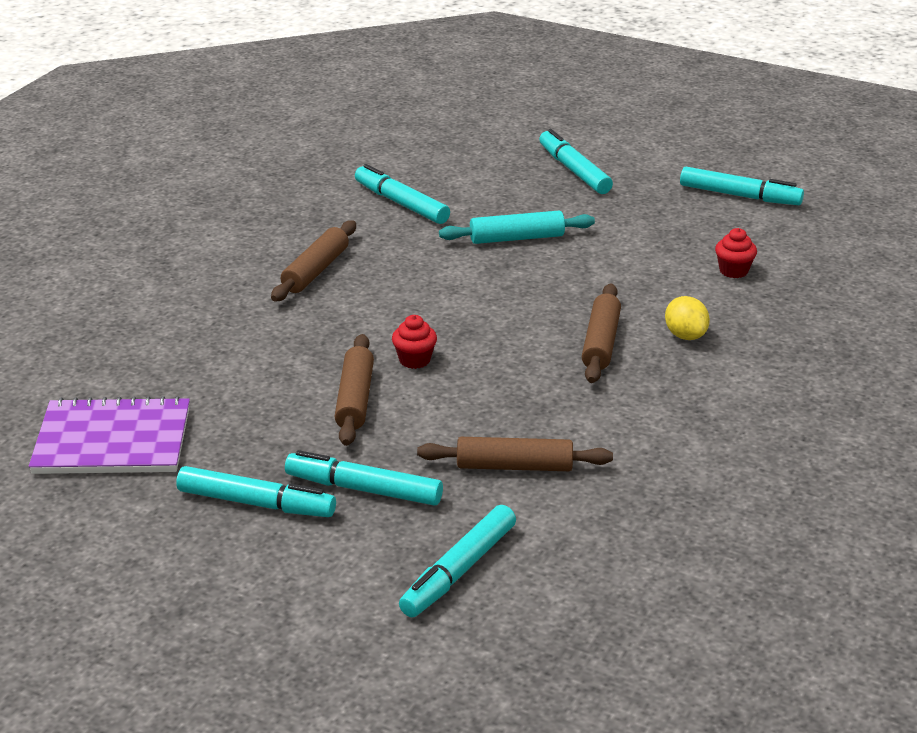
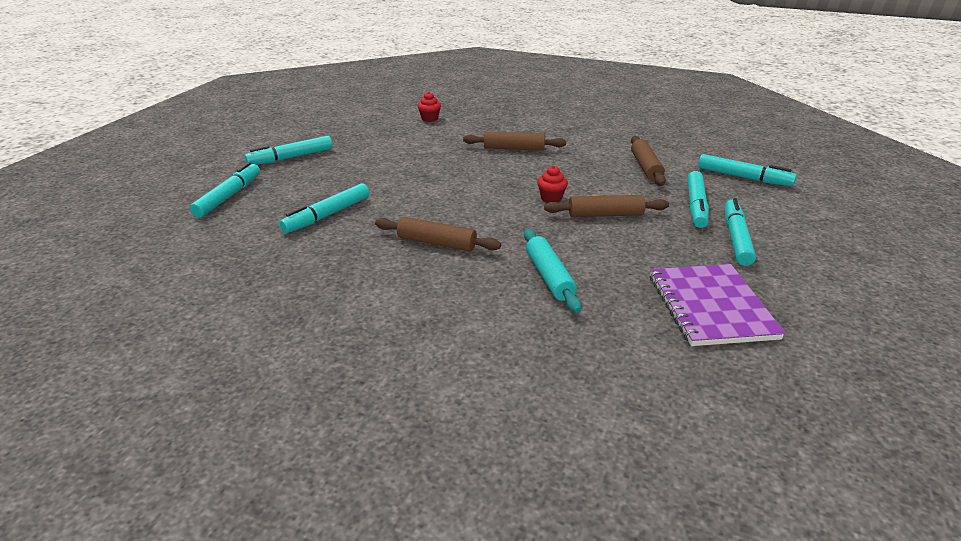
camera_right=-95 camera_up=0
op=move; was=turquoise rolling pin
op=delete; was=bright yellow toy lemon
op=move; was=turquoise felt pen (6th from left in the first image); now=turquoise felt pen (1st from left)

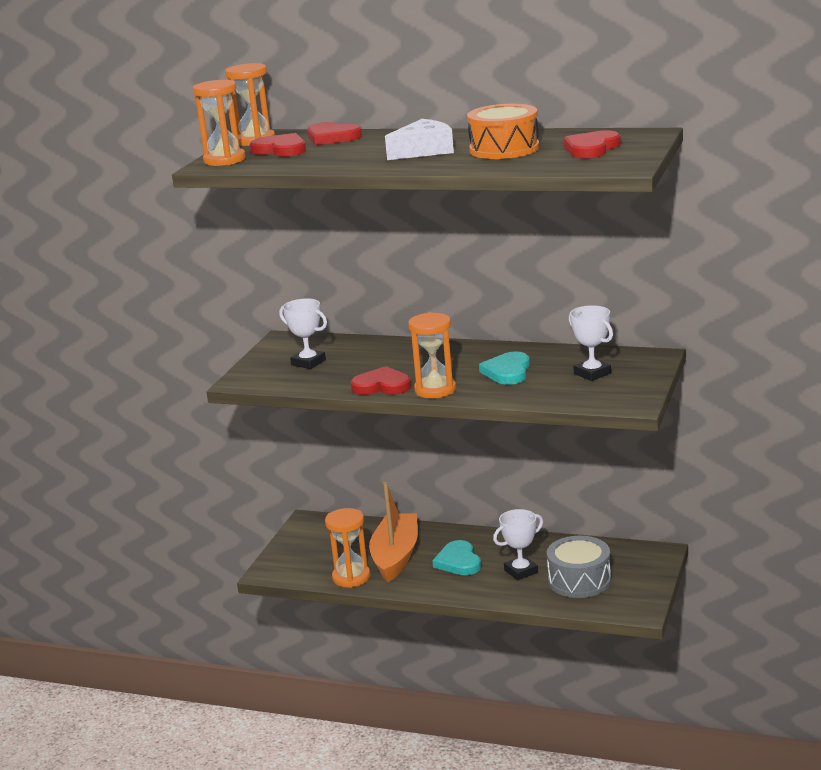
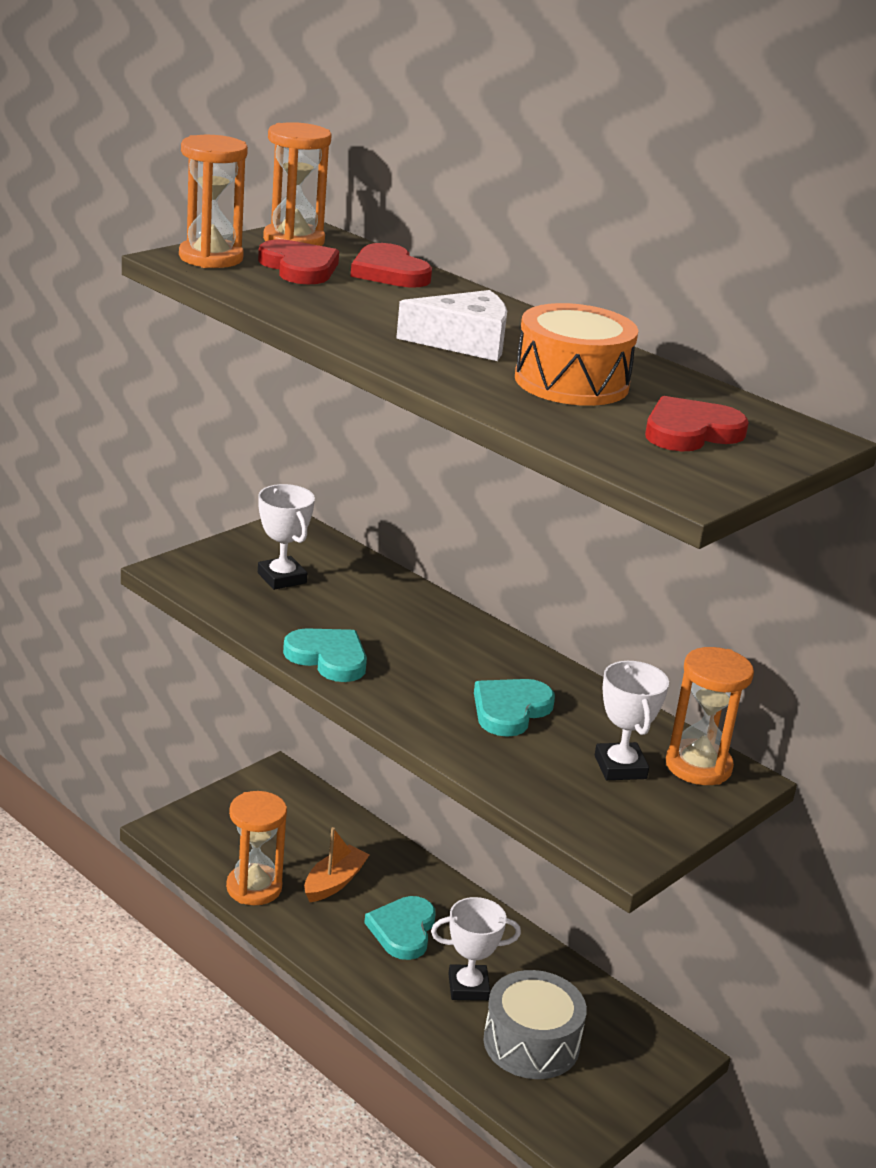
camera_right=20 camera_up=5
op=recolor; was=scarlet heart shape (3rd from left); now=turquoise heart shape (1st from left)
op=resize; was=orange boat; ratio=0.56
op=move; was=orange sand timer (4th from left)

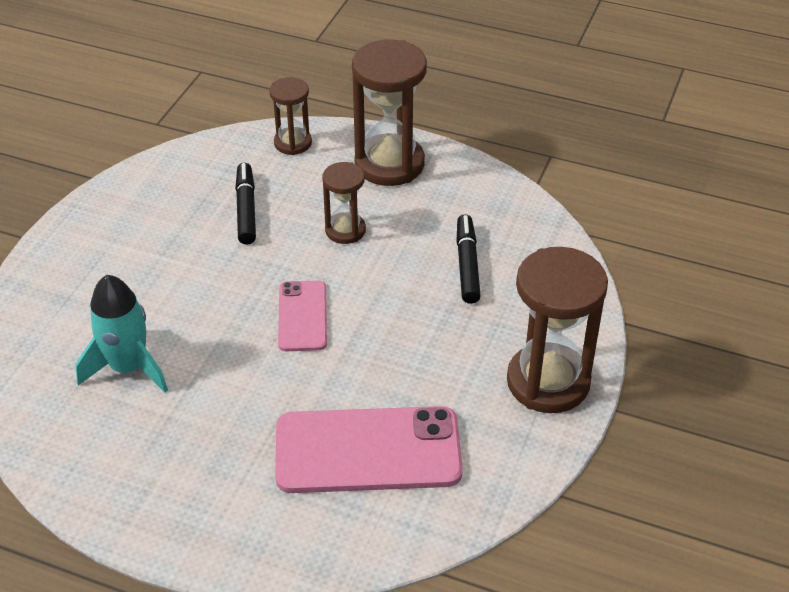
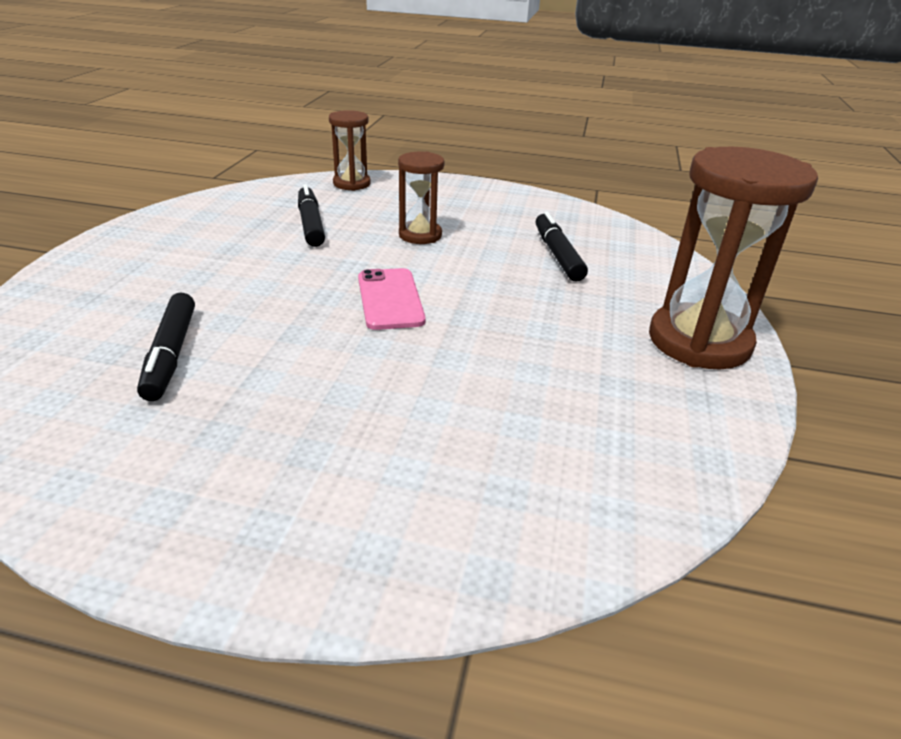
camera_right=-10 camera_up=-10
op=replace; was=turquoise toy rocket; now=ebony felt pen (1st from left)
op=delete; was=pink mobile phone (2nd from left)
op=delete; was=brown sand timer (3rd from left)

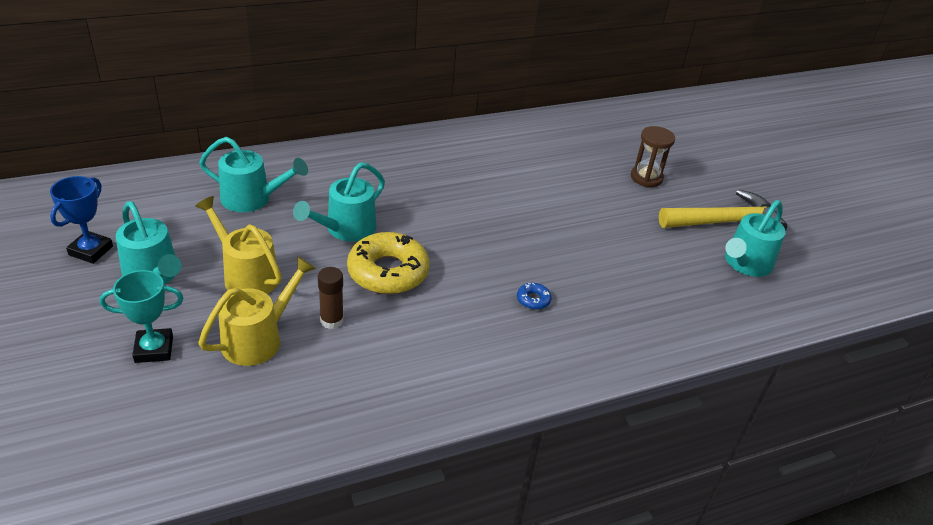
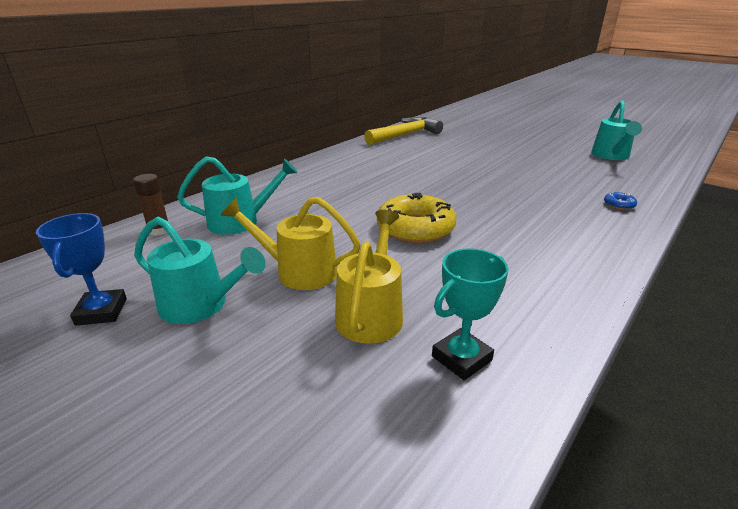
camera_right=-25 camera_up=-10
op=move; was=turquoise award cup
op=delete; was=turquoise watering pot (3rd from left)
op=move; was=brown stick of glue
op=move; was=cobalt doughnut
op=delete; was=brown sand timer
op=move; was=bright yellow carpenter's hammer

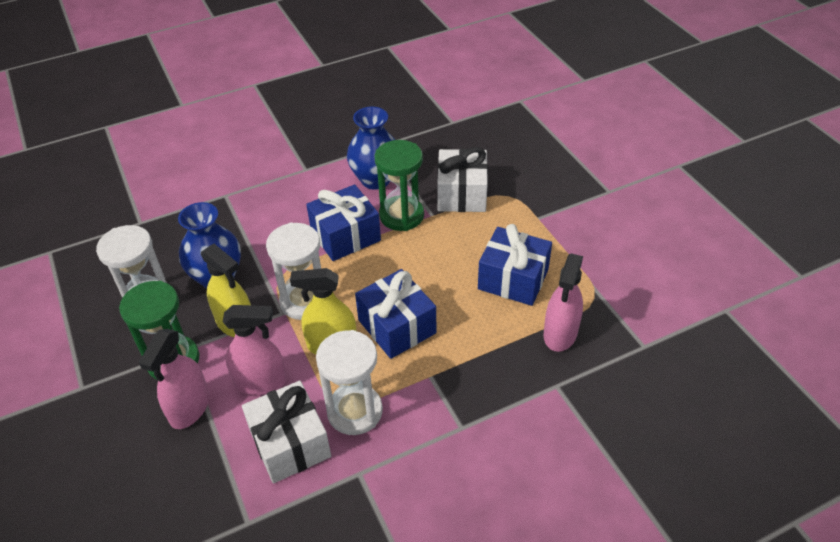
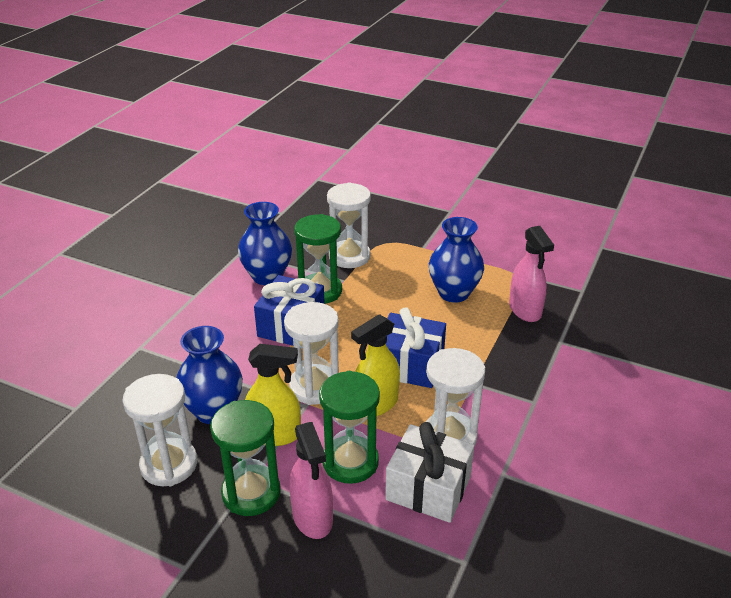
camera_right=-40 camera_up=-10
op=replace; was=pink sprayer (2nd from left); now=emerald sand timer (3rd from left)
op=replace; was=pure white wrapped gift (2nd from left); now=pure white sand timer (3rd from left)
op=replace; was=cobalt wrapped gift (3rd from left); now=cobalt tall vase (3rd from left)

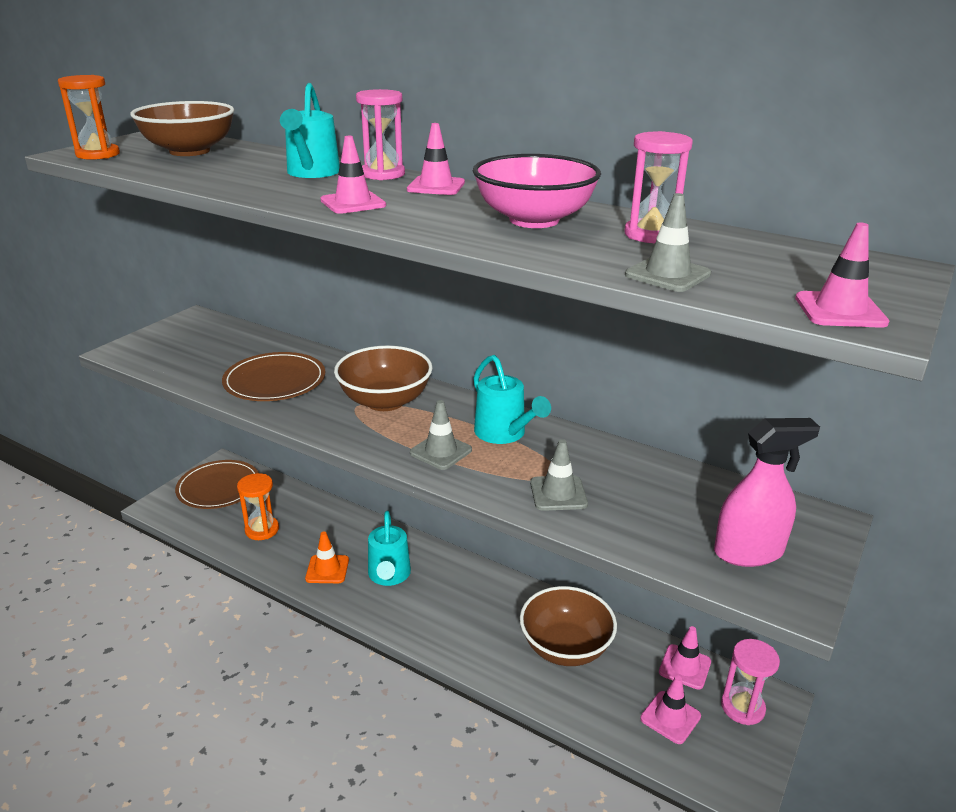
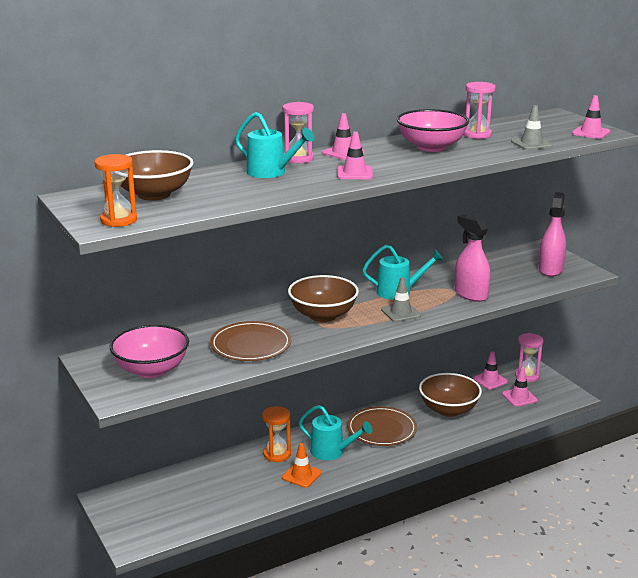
camera_right=-60 camera_up=-5
op=move; was=brown plate (1st from left in the first image); now=brown plate (2nd from left)
op=move; was=orange sand timer (2nd from left)
op=replace; was=grey traffic cone (2nd from left); now=pink sprayer (1st from left)
op=insert; now=pink serving bowl (1st from left)

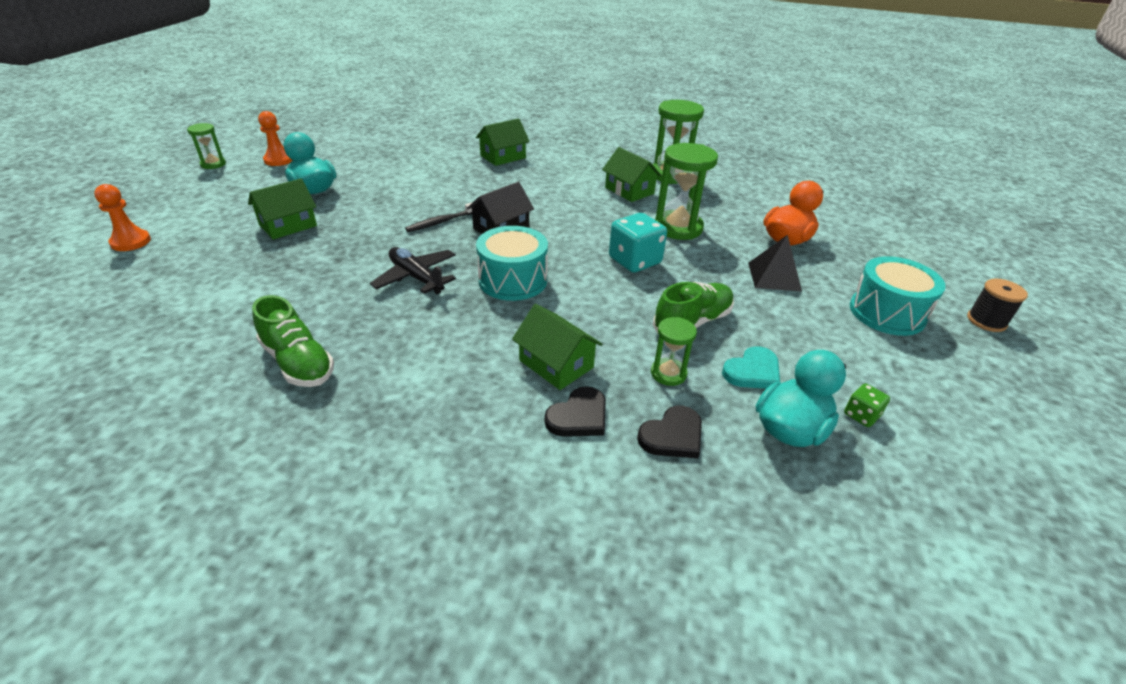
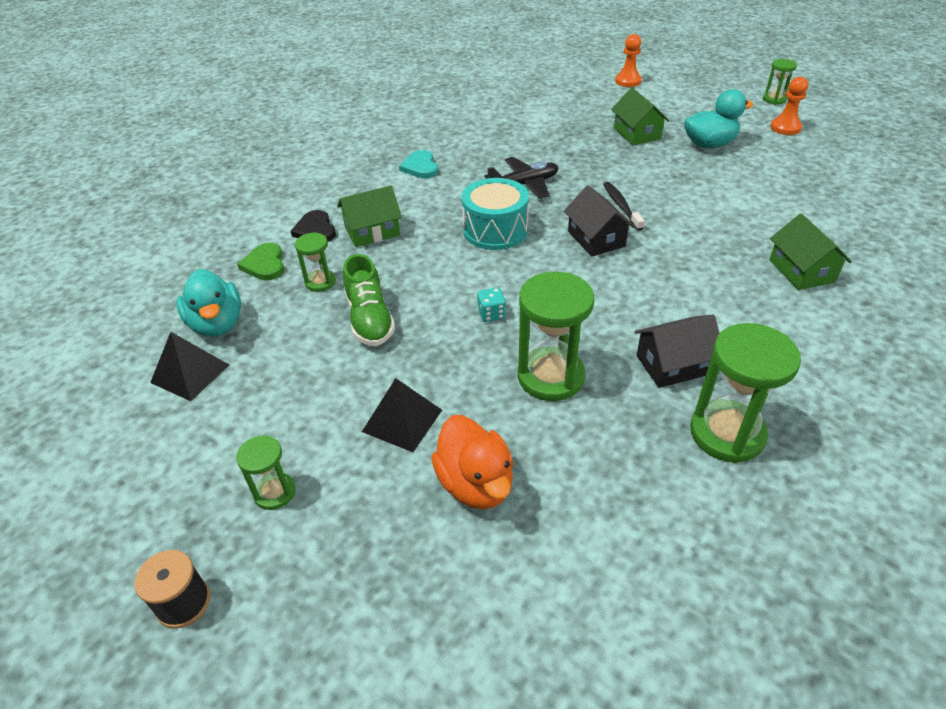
camera_right=115 camera_up=5
op=delete; was=emerald lace-up shoe (1st from left)
op=recolor; was=emerald cottage (4th from left); now=ebony cottage (2nd from left)
op=resize; was=turquoise die; ratio=0.51
op=recolor; was=ebony heart shape (2nd from left); now=emerald heart shape
op=move; was=turquoise heart shape
op=replace; was=emerald die; now=ebony pyramid (1st from left)
op=replace; was=turquoise drum (2nd from left); now=emerald sand timer (1st from left)

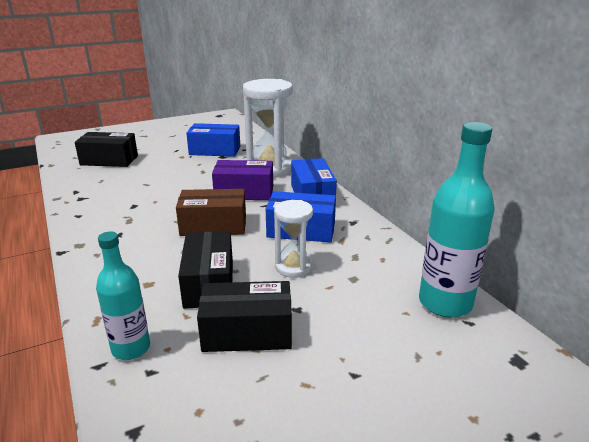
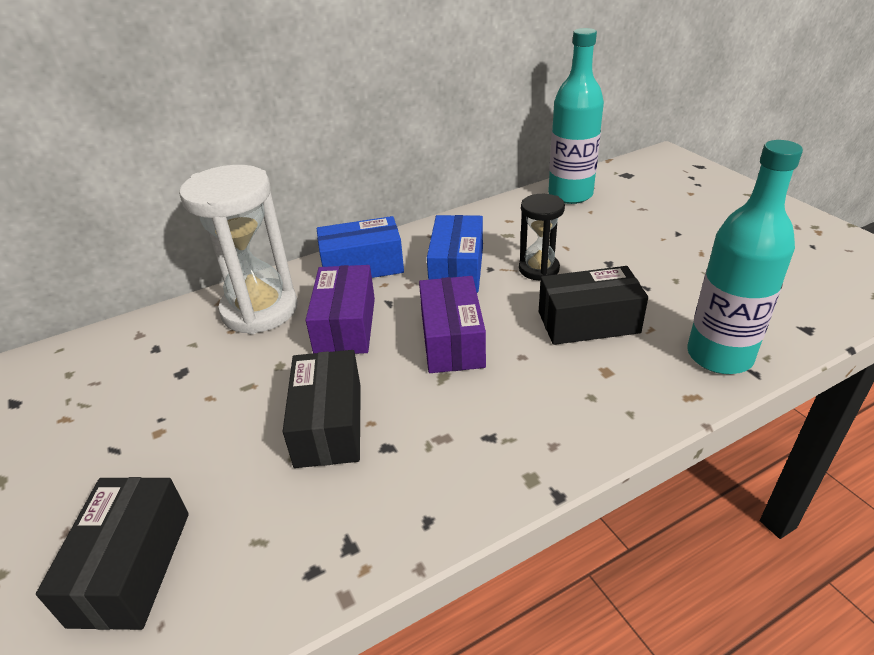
camera_right=-90 camera_up=10
op=resize; was=turquoise drink bottle (1st from left in the first image); ratio=1.57
op=recolor; was=brown parcel; now=purple parcel (2nd from left)
op=delete; was=cobalt parcel (1st from left)
op=move; was=ebony parcel (3rd from left in the first image); now=ebony parcel (2nd from left)
op=recolor; was=pure white sand timer (2nd from left); now=ebony sand timer

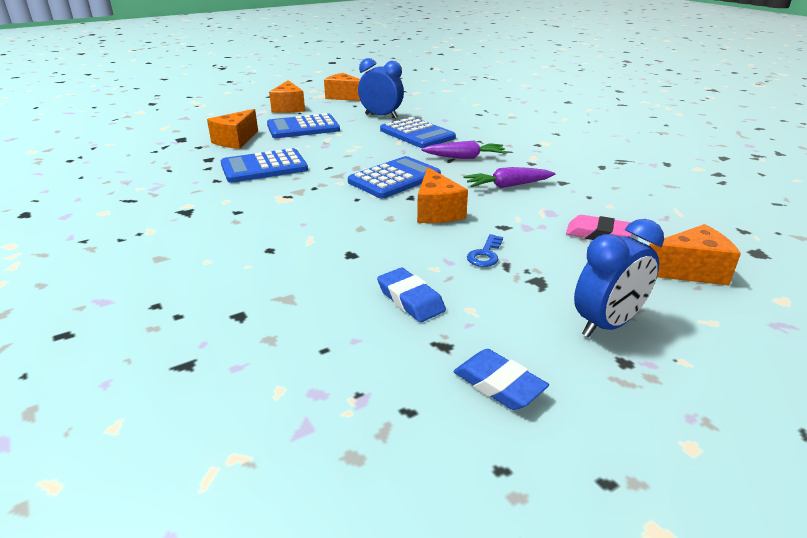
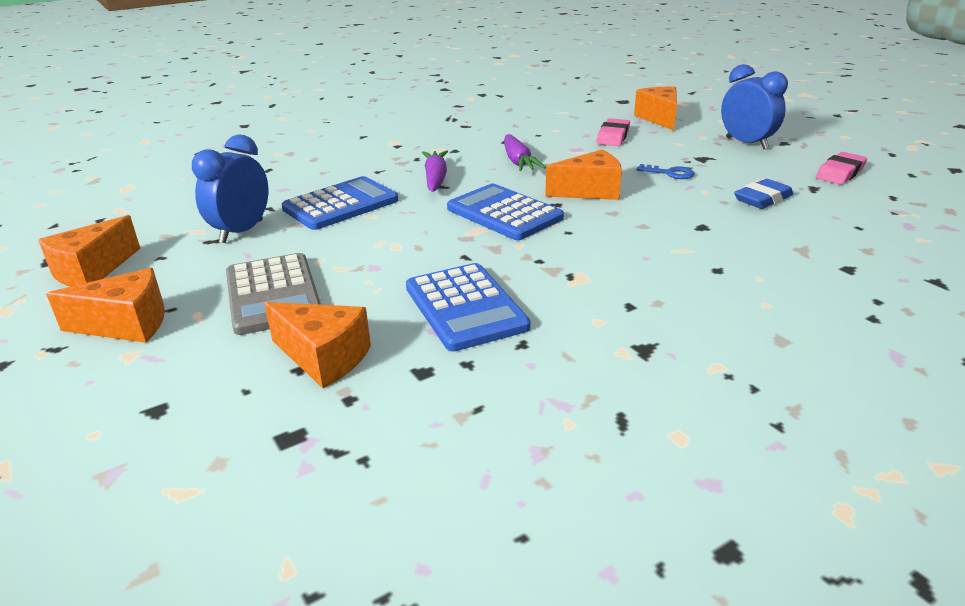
camera_right=-90 camera_up=0
op=recolor; was=cobalt calculator (2nd from left); now=grey calculator
op=recolor; was=cobalt pencil eraser (2nd from left); now=pink pencil eraser (2nd from left)

